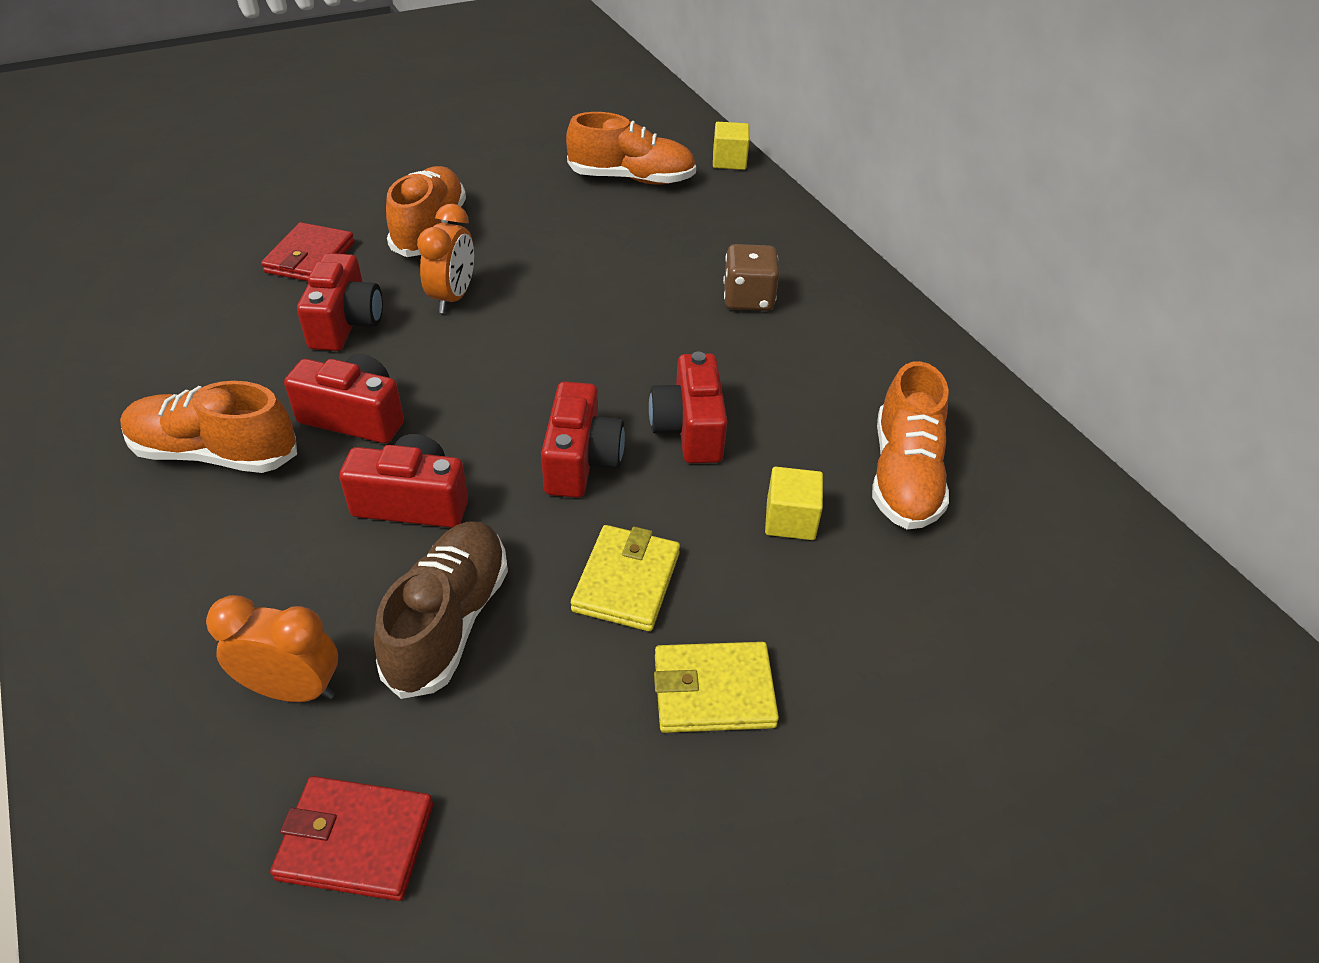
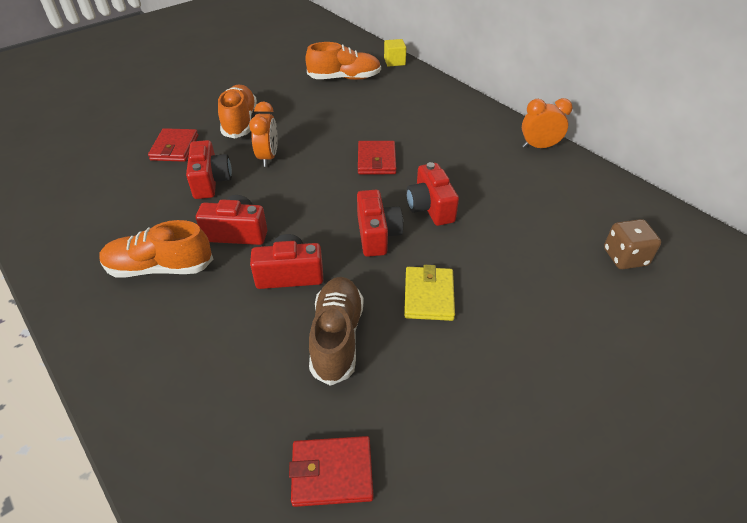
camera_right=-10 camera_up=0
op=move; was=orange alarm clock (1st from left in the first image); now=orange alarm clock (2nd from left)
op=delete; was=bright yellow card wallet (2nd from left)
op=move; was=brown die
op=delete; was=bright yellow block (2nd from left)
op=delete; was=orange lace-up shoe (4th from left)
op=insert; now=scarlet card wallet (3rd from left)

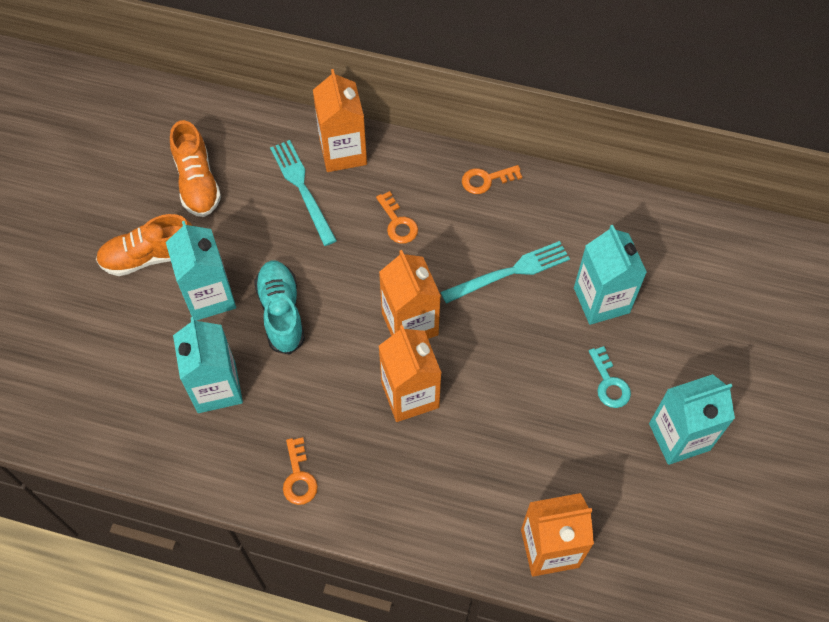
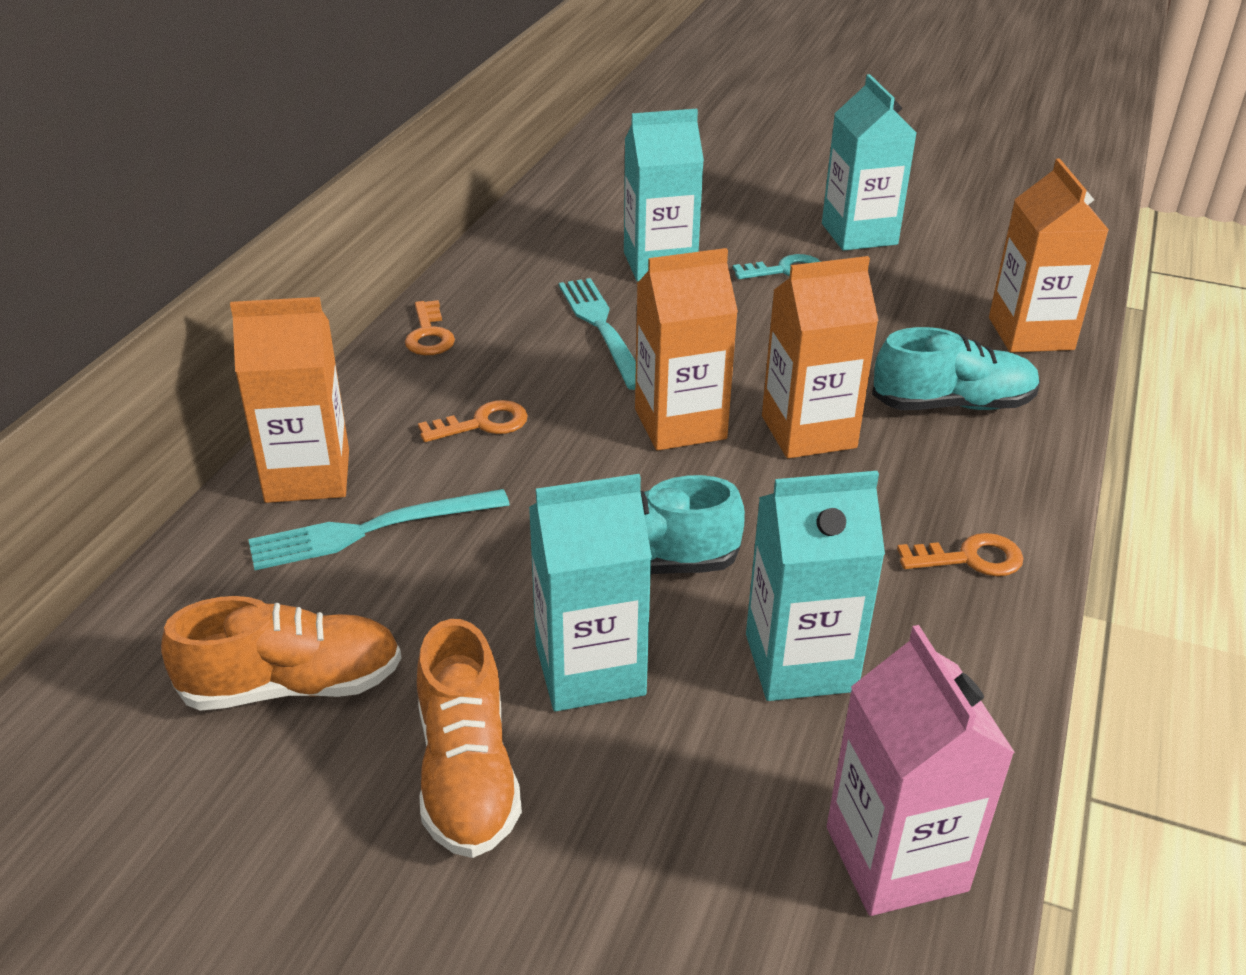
camera_right=-85 camera_up=-25
op=insert; now=pink milk carton
op=insert; now=turquoise lace-up shoe (2nd from left)

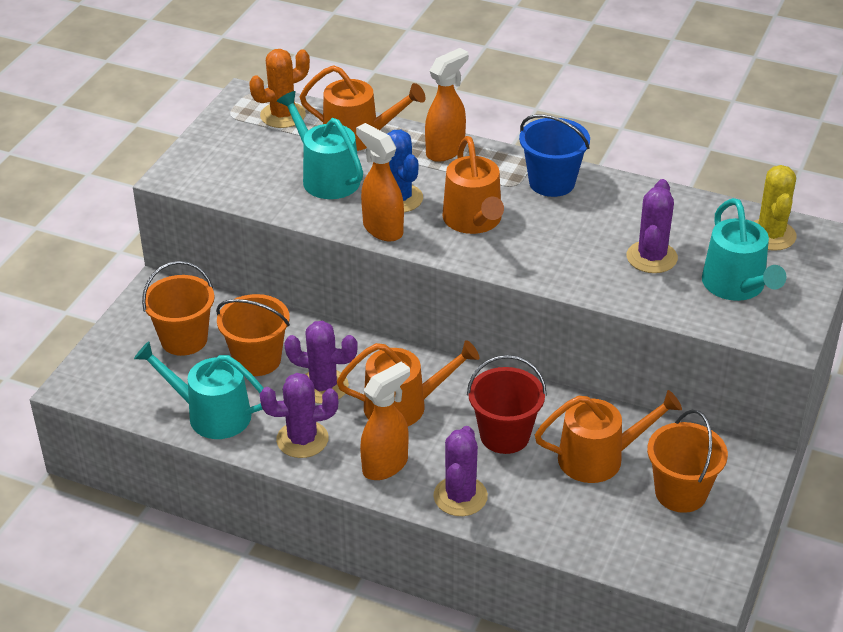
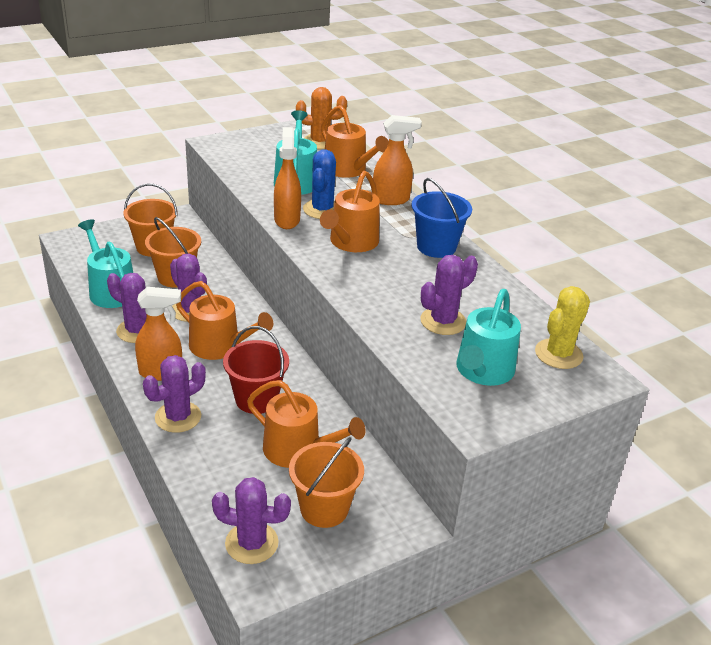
camera_right=35 camera_up=-5
op=insert; now=purple saguaro cactus (4th from left)

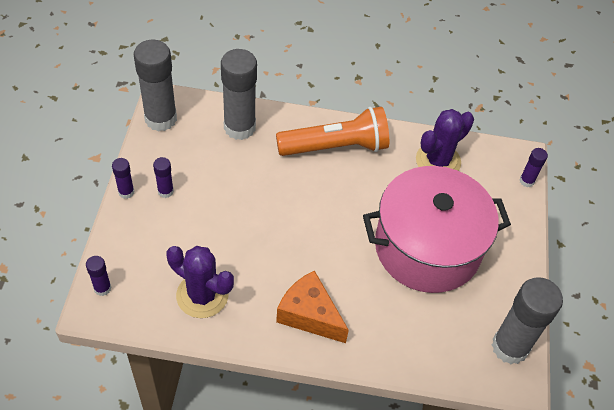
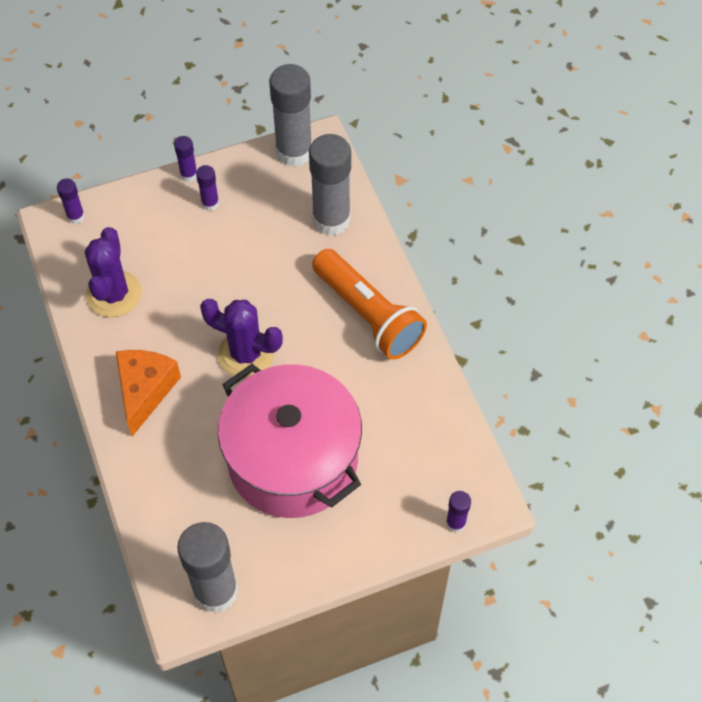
camera_right=65 camera_up=5
op=move; was=purple saguaro cactus (2nd from left)

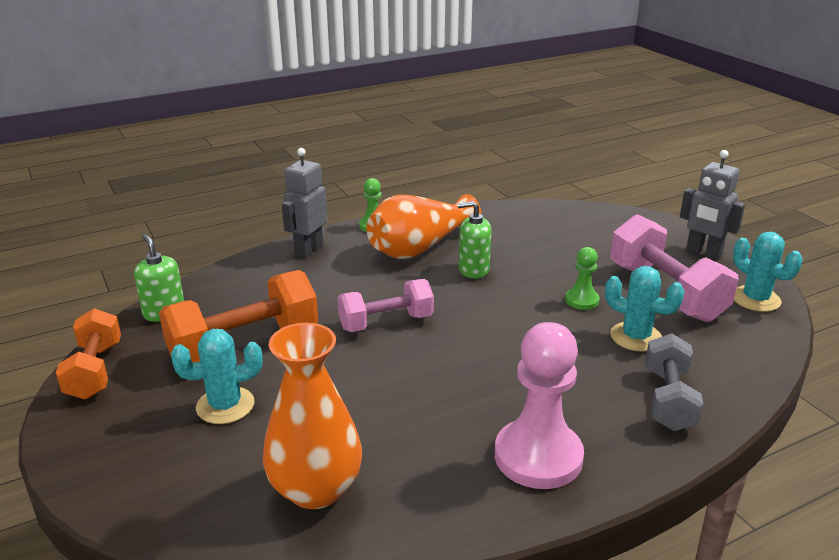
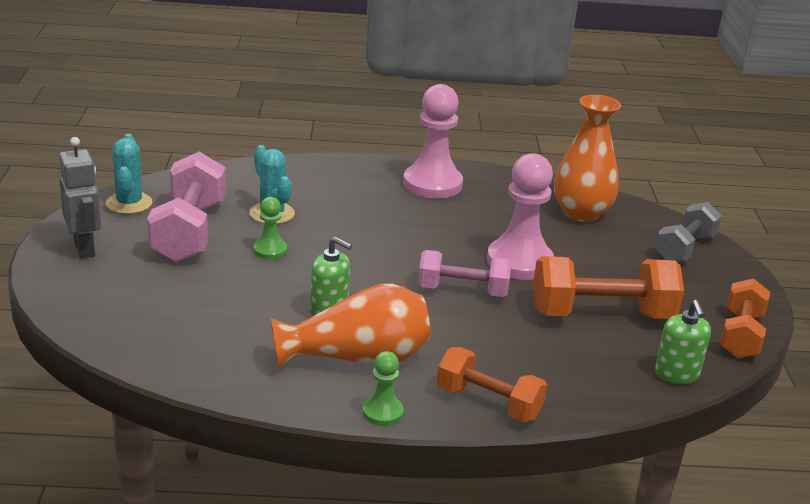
camera_right=-155 camera_up=0
op=delete; was=turquoise saguaro cactus (1st from left)
op=replace; was=grey toy robot (1st from left); now=orange dumbbell (1st from left)
op=move; was=grey dumbbell
op=insert; now=pink pawn (2nd from left)

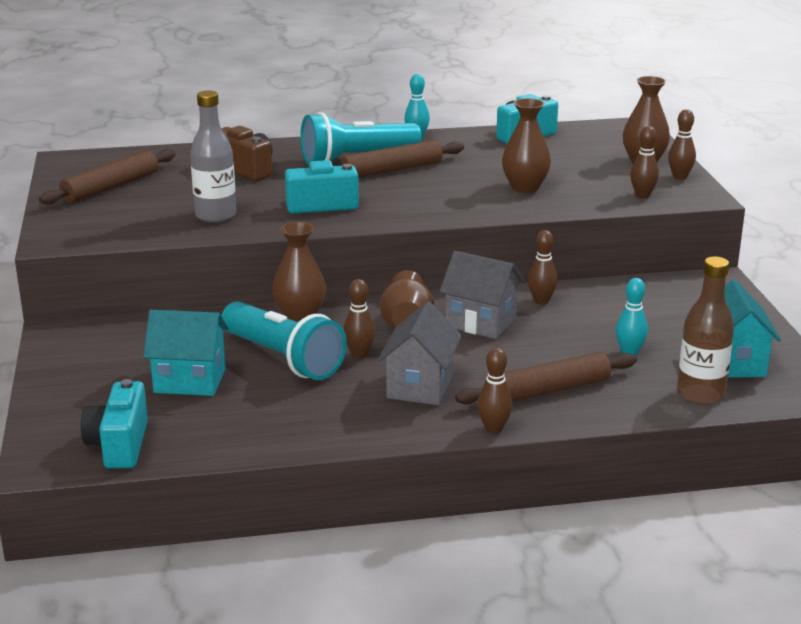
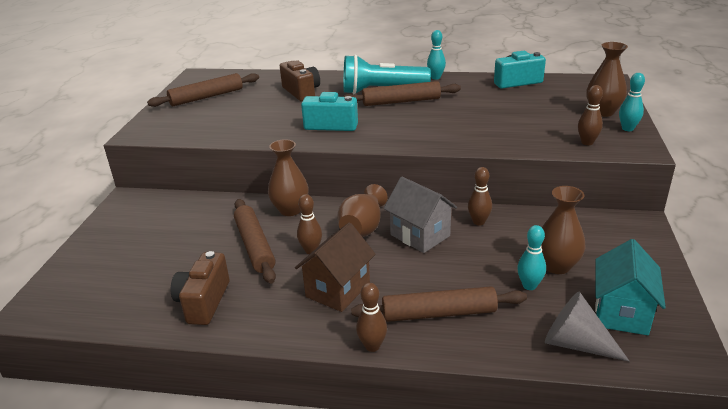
camera_right=20 camera_up=5
op=delete; was=turquoise compact camera (1st from left)
op=delete; was=turquoise cottage (1st from left)
op=delete; was=grey drink bottle
op=replace; was=turquoise torch (1st from left); now=brown rolling pin (2nd from left)
op=recolor; was=grey cottage (1st from left); now=brown cottage
op=move; was=brown tall vase (3rd from left)
op=recolor; was=brown skittle (5th from left); now=turquoise skittle (3rd from left)
op=replace; was=brown drink bottle; now=grey solid cone
op=insert; now=brown compact camera (1st from left)

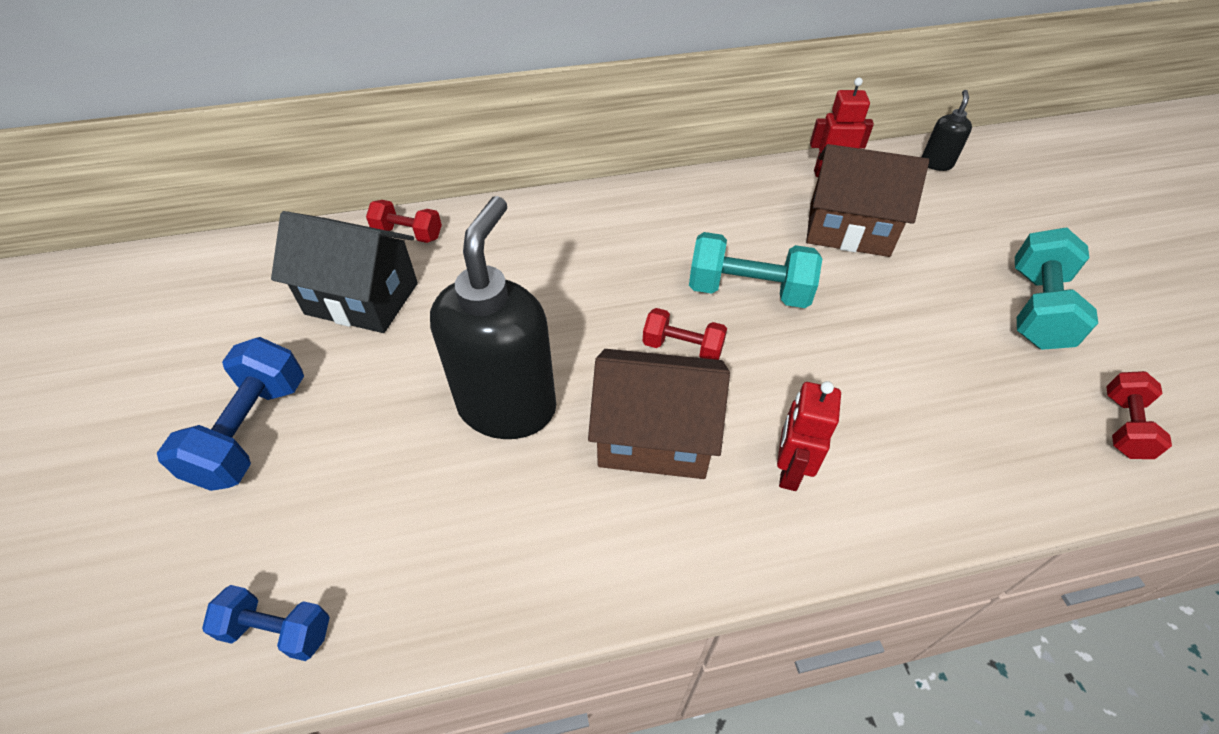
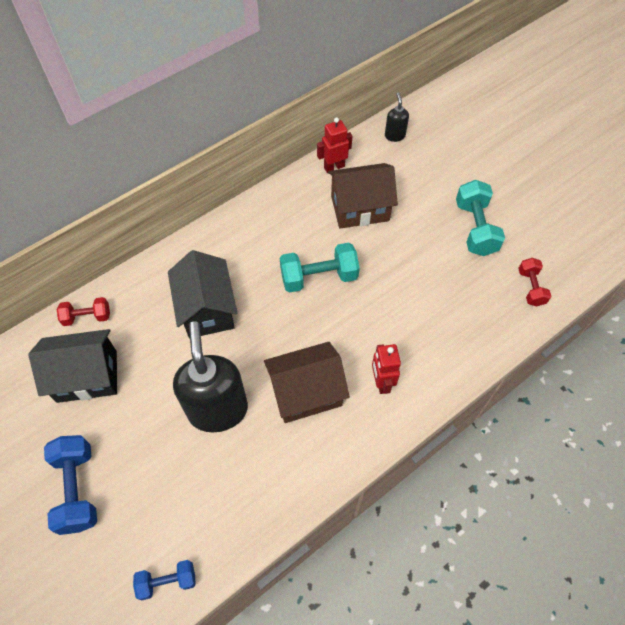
camera_right=-25 camera_up=10
op=delete; was=scarlet dumbbell (2nd from left)
op=insert; now=ebony cottage (2nd from left)

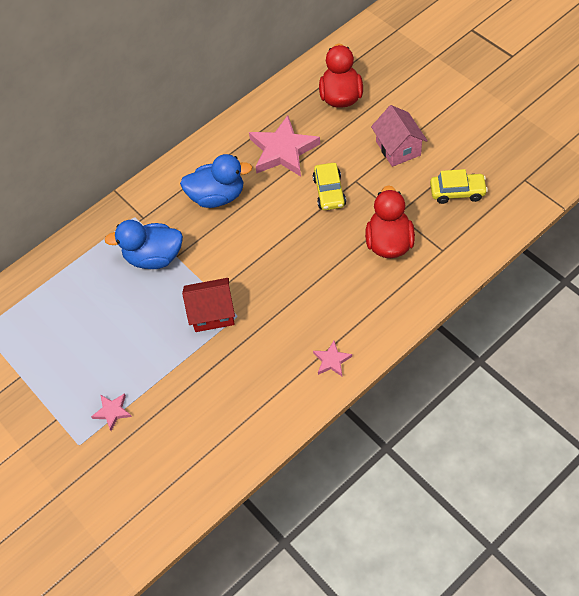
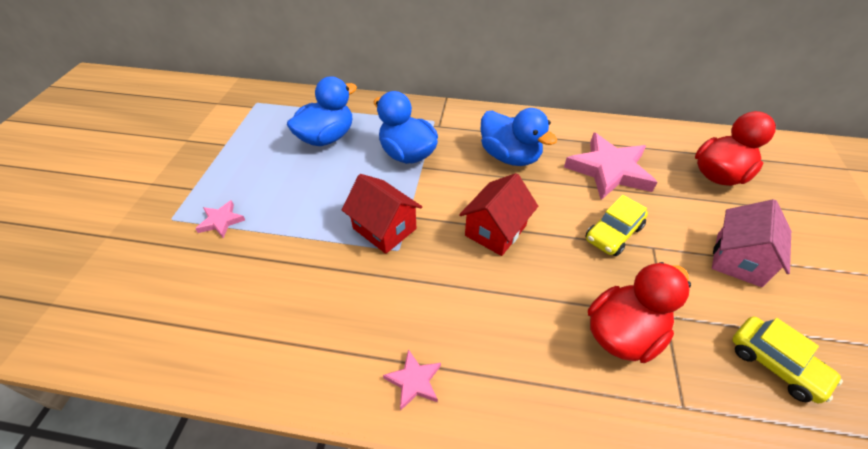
camera_right=45 camera_up=-10
op=insert; now=cobalt duck (1st from left)
op=insert; now=scarlet cottage (2nd from left)

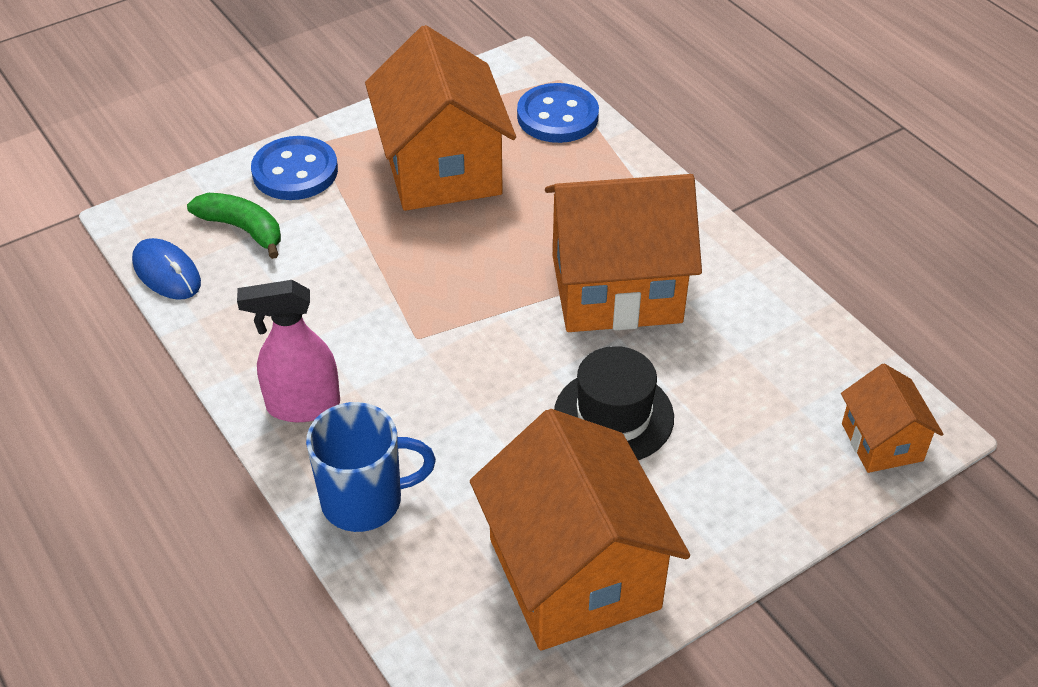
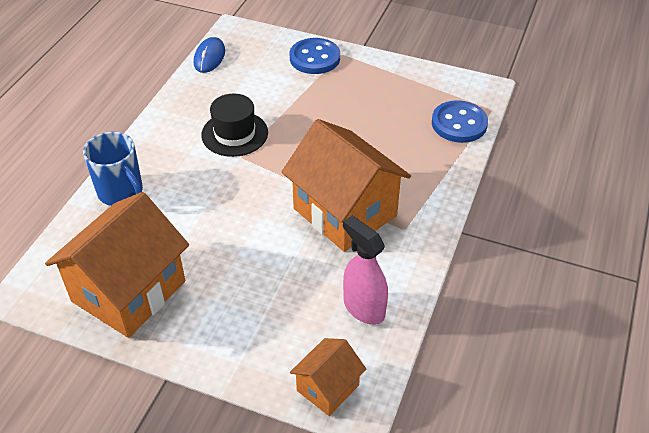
camera_right=55 camera_up=0
op=delete; was=emerald toy banana
op=move; was=pink sprayer
op=delete; was=orange cottage (1st from left)
op=move; was=ebony hat

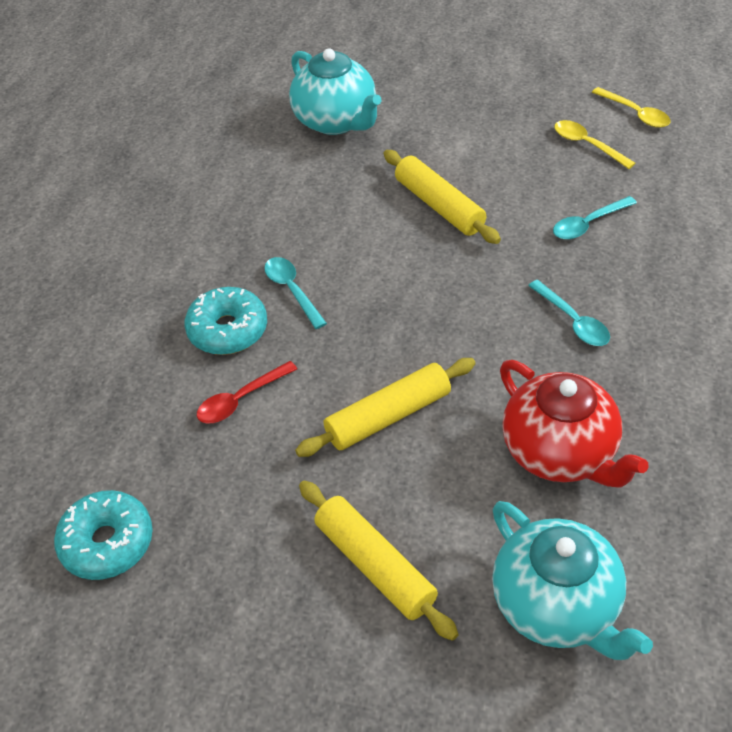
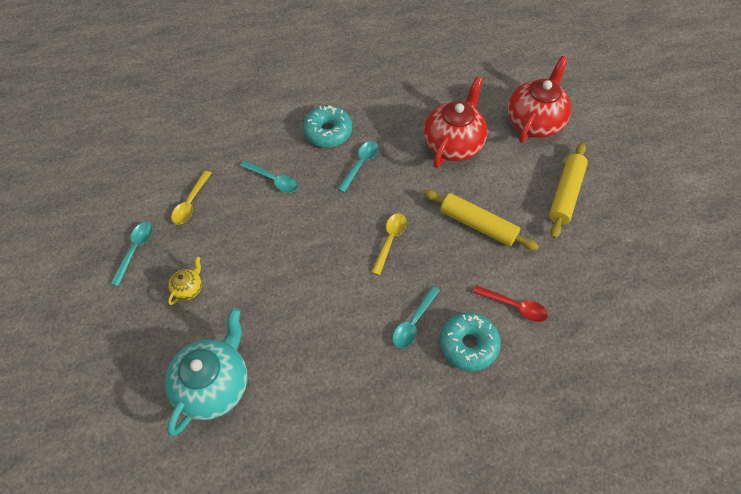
camera_right=-120 camera_up=10
op=move; was=turquoise doughnut (1st from left)
op=delete; was=bright yellow rolling pin (3rd from left)
op=recolor; was=turquoise teapot (2nd from left); now=scarlet teapot (2nd from left)
op=move; was=bright yellow teaspoon (2nd from left)
op=insert; now=turquoise teaspoon (1st from left)
op=insert; now=bright yellow teapot

